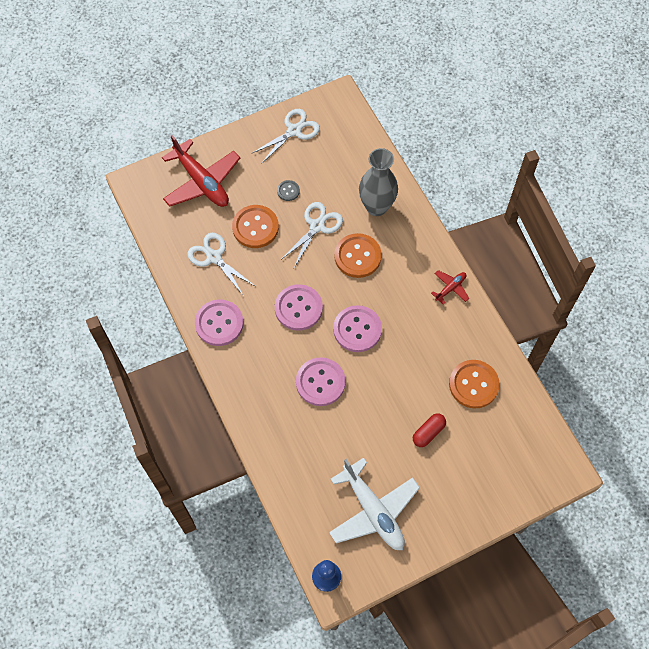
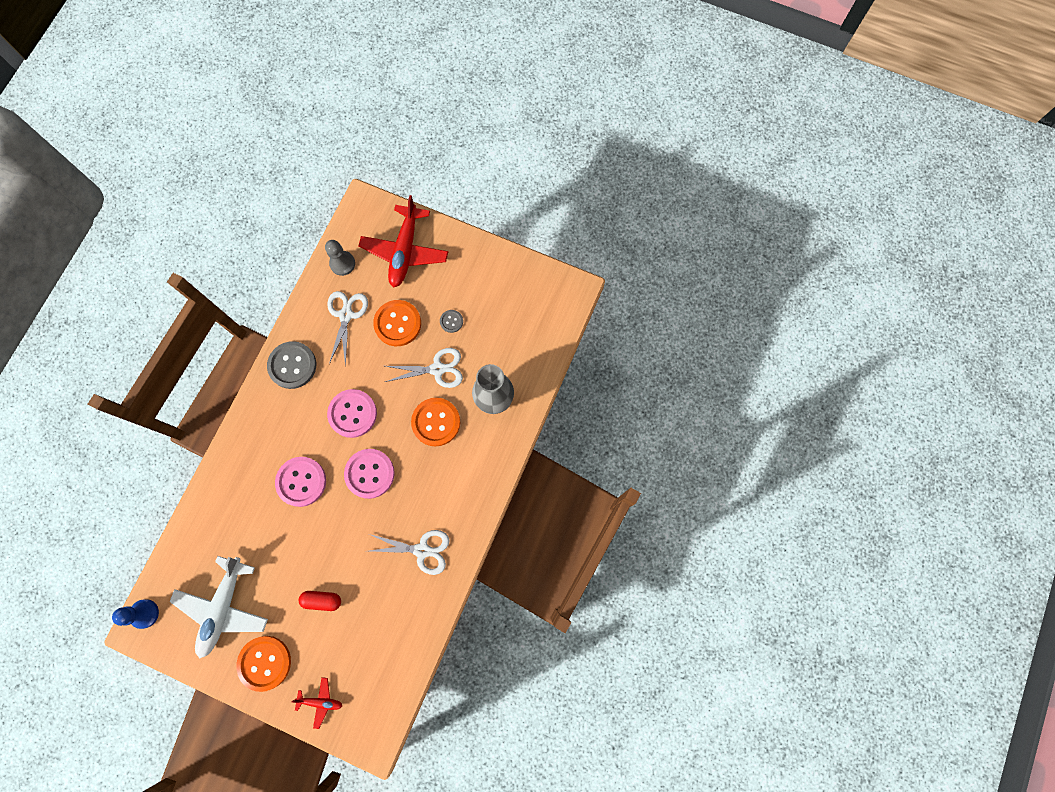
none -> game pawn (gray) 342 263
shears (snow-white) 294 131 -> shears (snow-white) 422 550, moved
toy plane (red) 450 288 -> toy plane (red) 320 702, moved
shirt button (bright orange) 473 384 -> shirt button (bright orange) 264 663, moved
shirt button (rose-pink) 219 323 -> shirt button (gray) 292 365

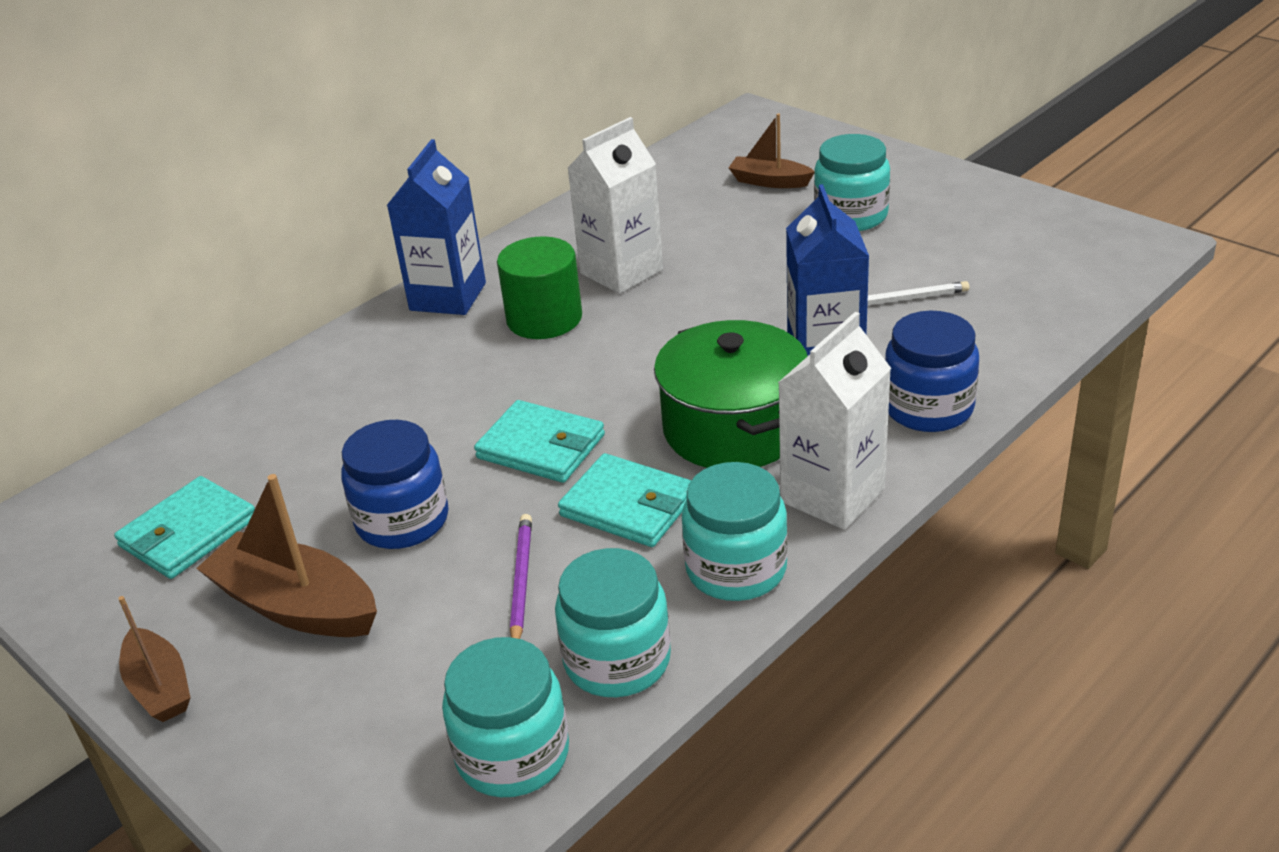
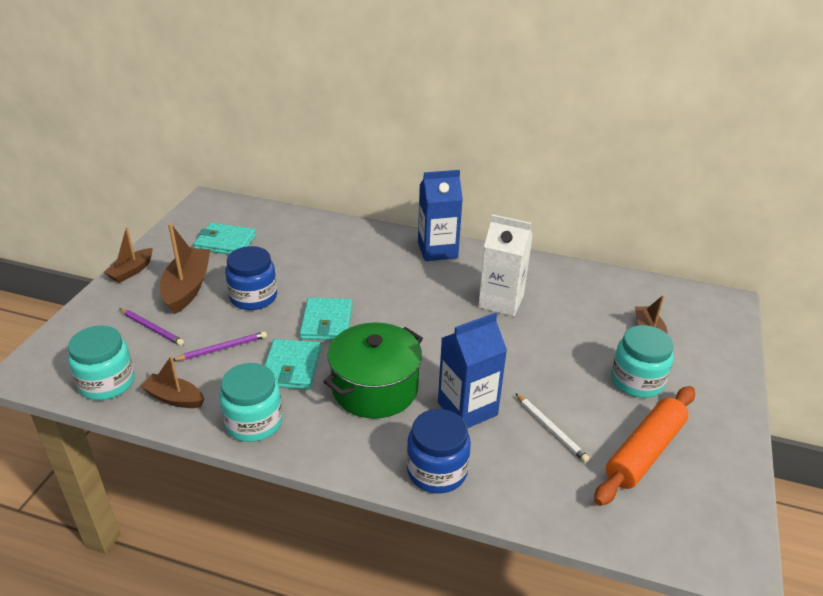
solid cylinder (leaf-green) 544 318 -> none
juice carton (snow-white) 832 495 -> none
none -> wooden pencil (purple) 152 328
none -> dough roller (bright orange) 645 452
jar (aqua) 617 660 -> toy boat (dark brown) 174 398

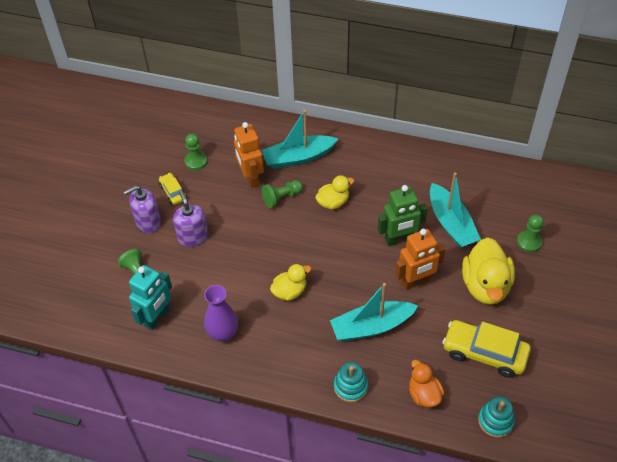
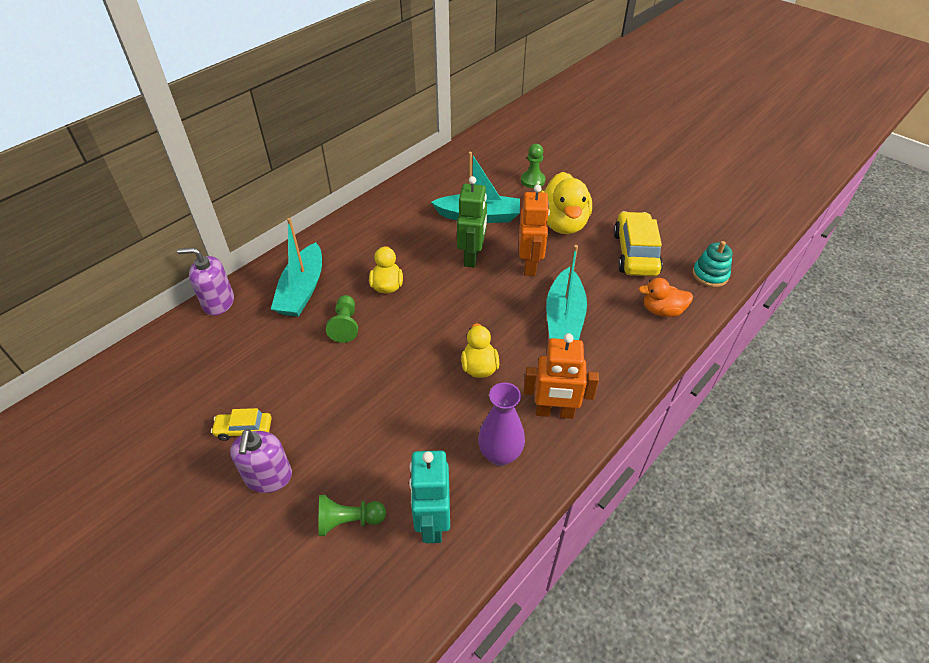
game pawn (leaf-green) 196 161 -> none
stacking toy (aqua) 350 386 -> none
soap pump (purple) 193 237 -> soap pump (purple) 218 302, moved
robot figure (bright orange) 251 178 -> robot figure (bright orange) 554 412, moved
robot figure (aqua) 157 317 -> robot figure (aqua) 432 522, 150 degrees counterclockwise
automobile (bright yellow) 484 353 -> automobile (bright yellow) 635 253, 135 degrees clockwise
duck (bright yellow) 485 286 -> duck (bright yellow) 563 223, 60 degrees clockwise

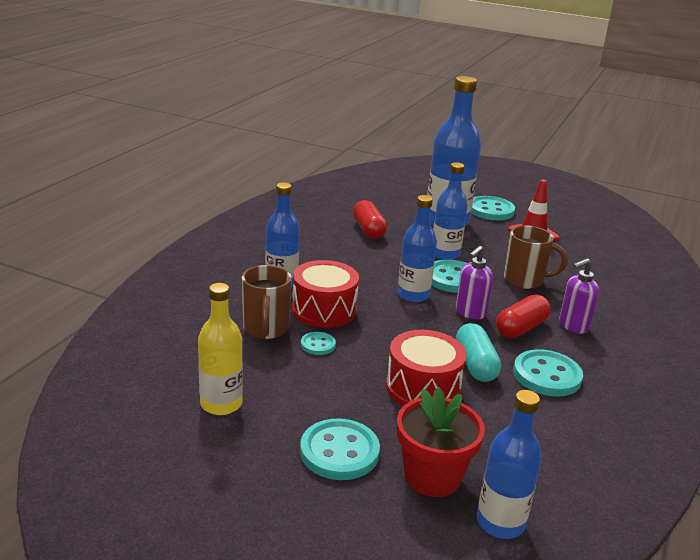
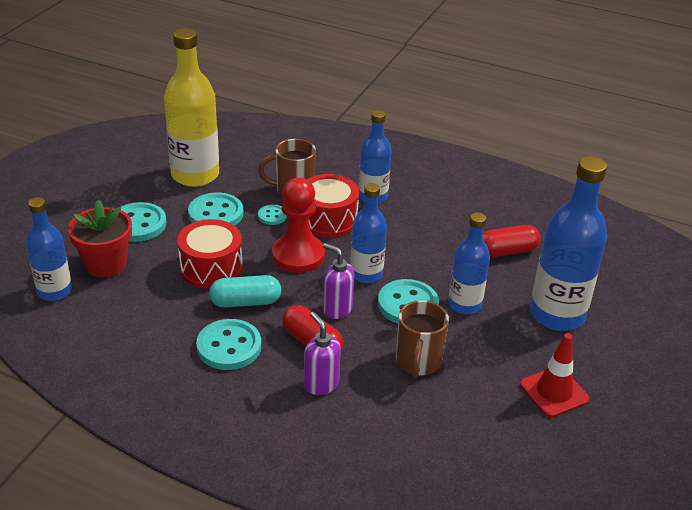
none -> game pawn (red) 298 255
shirt button (aqua) 490 210 -> shirt button (aqua) 216 214, moved
drink bottle (bright yellow) 221 404 -> drink bottle (bright yellow) 195 175, x1.64

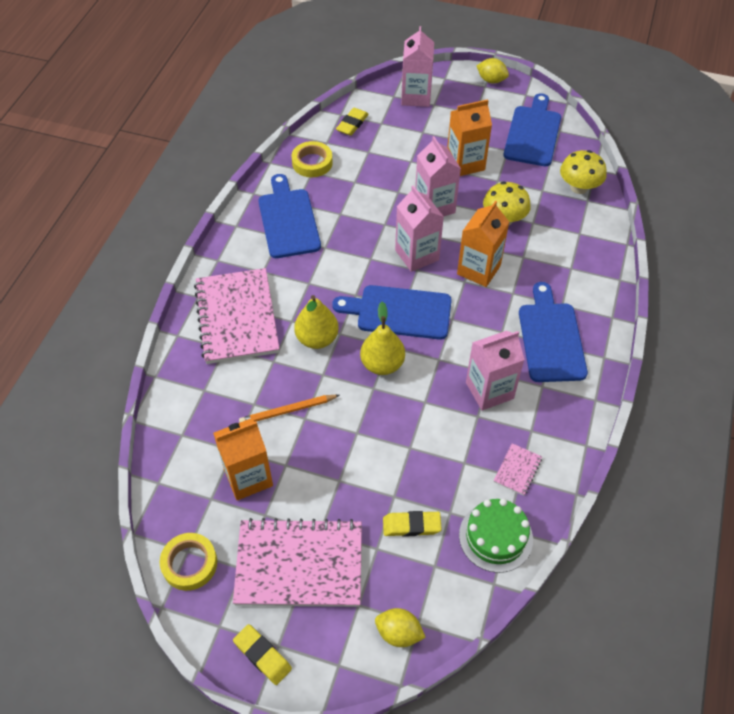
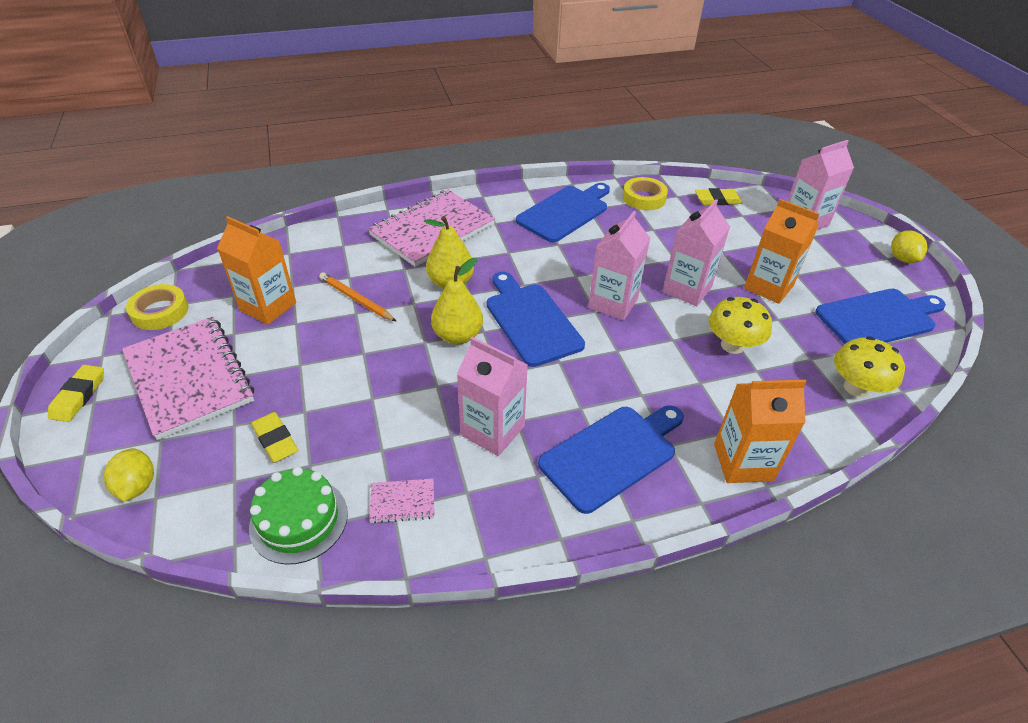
juice carton (bright orange) 478 269 -> juice carton (bright orange) 743 462, moved

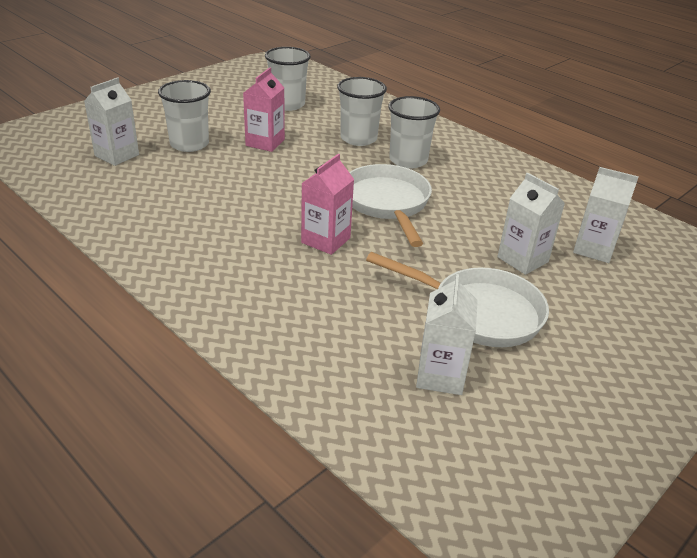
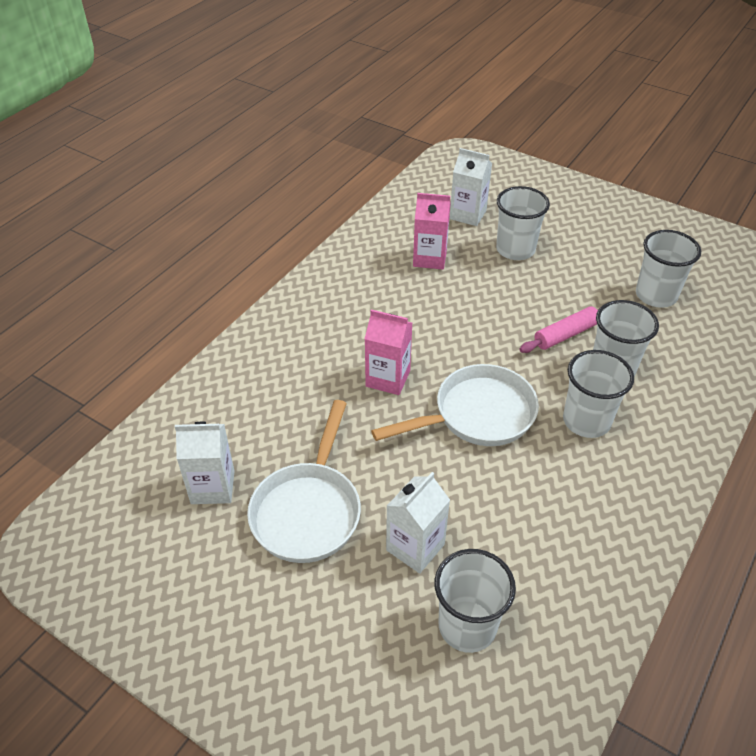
none -> dough roller (rose-pink) 565 334
juice carton (rose-pink) 265 142 -> juice carton (rose-pink) 429 258, moved
juice carton (snow-white) 594 249 -> cup (snow-white) 467 626

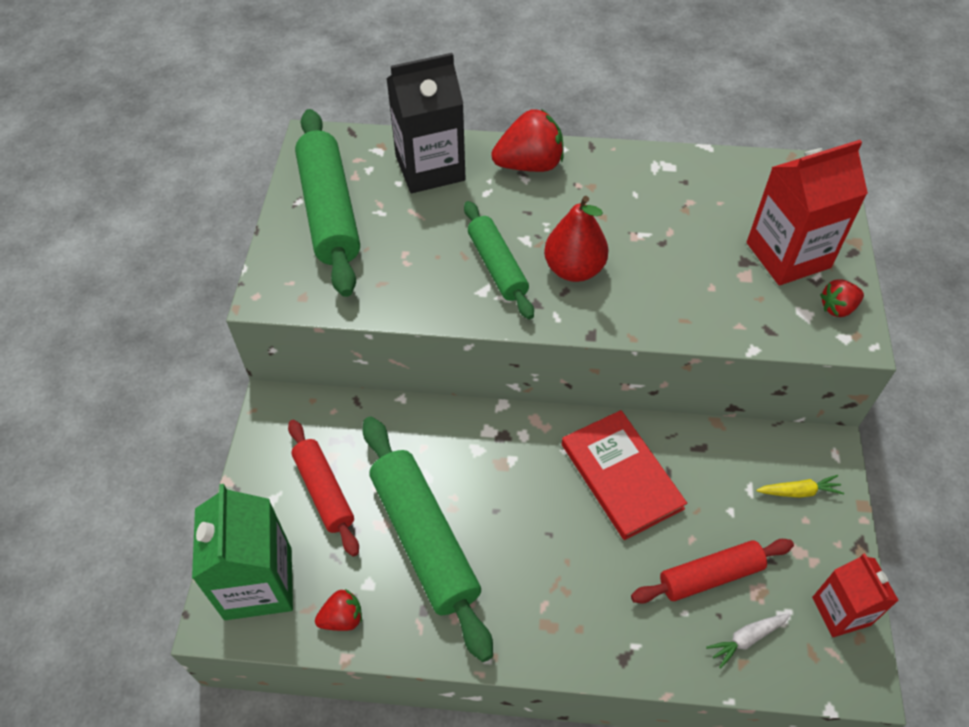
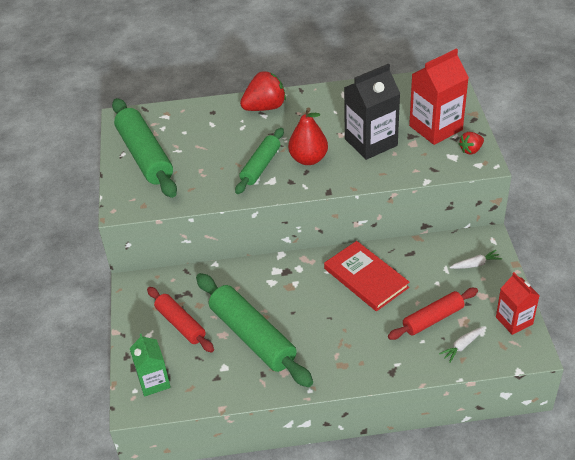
toy strawberry (red) 342 618 -> none
juice carton (black) 430 168 -> juice carton (black) 371 142, moved
carrot (bright yellow) 799 491 -> carrot (snow-white) 475 264
dough roller (leaf-green) 497 266 -> dough roller (leaf-green) 261 166, 60 degrees clockwise
juice carton (leaf-green) 258 583 -> juice carton (leaf-green) 154 381, x0.63

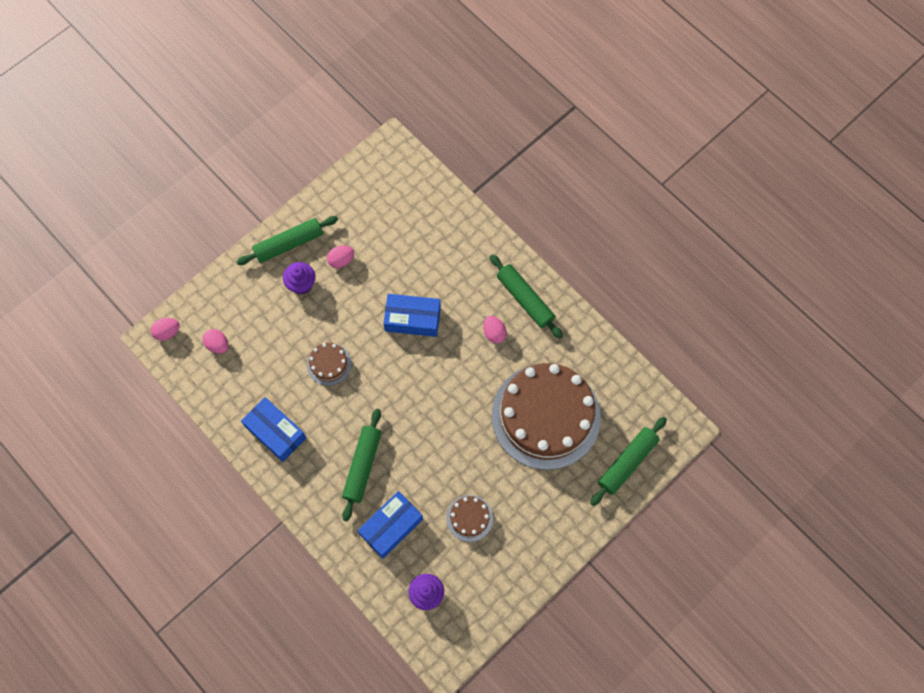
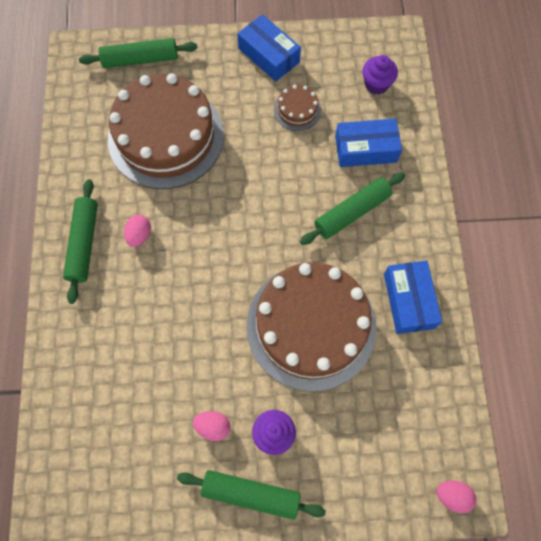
toy egg (rose-pink) 218 345 -> none
package (cobalt) 412 319 -> package (cobalt) 269 55, moved
layer cake (dark brown) 329 364 -> layer cake (dark brown) 311 326, x2.41

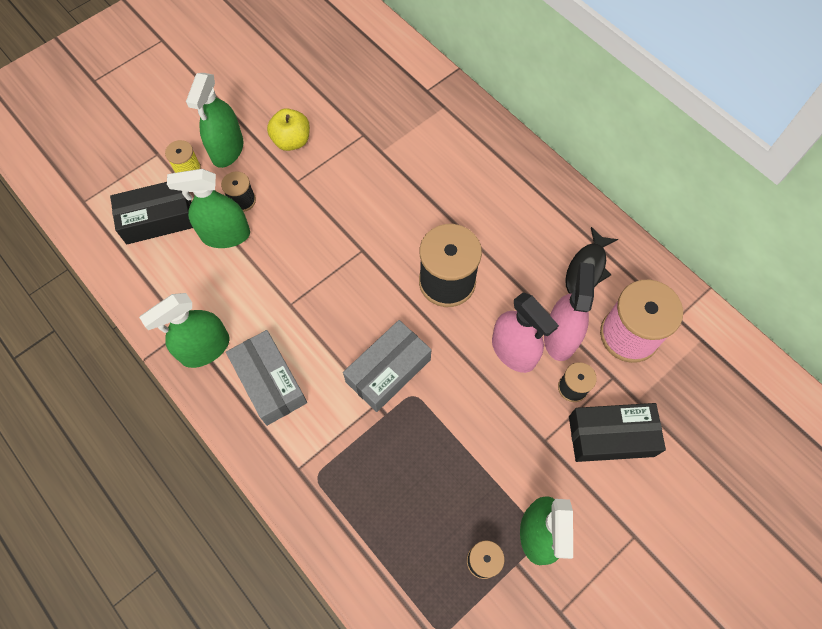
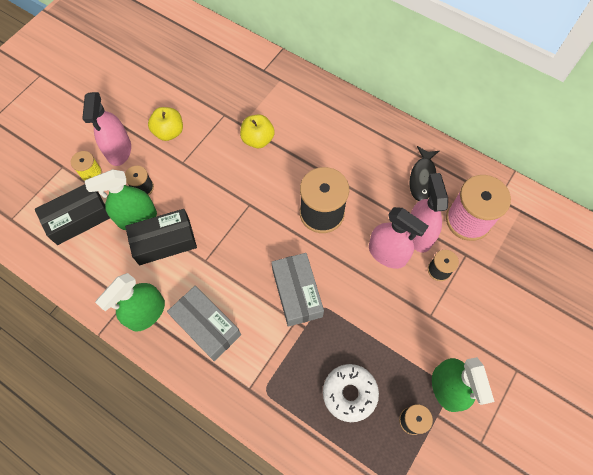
none -> apple (bright yellow) 258 139
none -> glazed donut (snow-white) 349 393
package (black) 611 436 -> package (black) 164 241, moved
sprayer (leaf-green) 227 149 -> sprayer (rose-pink) 119 150
package (gray) 388 370 -> package (gray) 297 293, 45 degrees counterclockwise

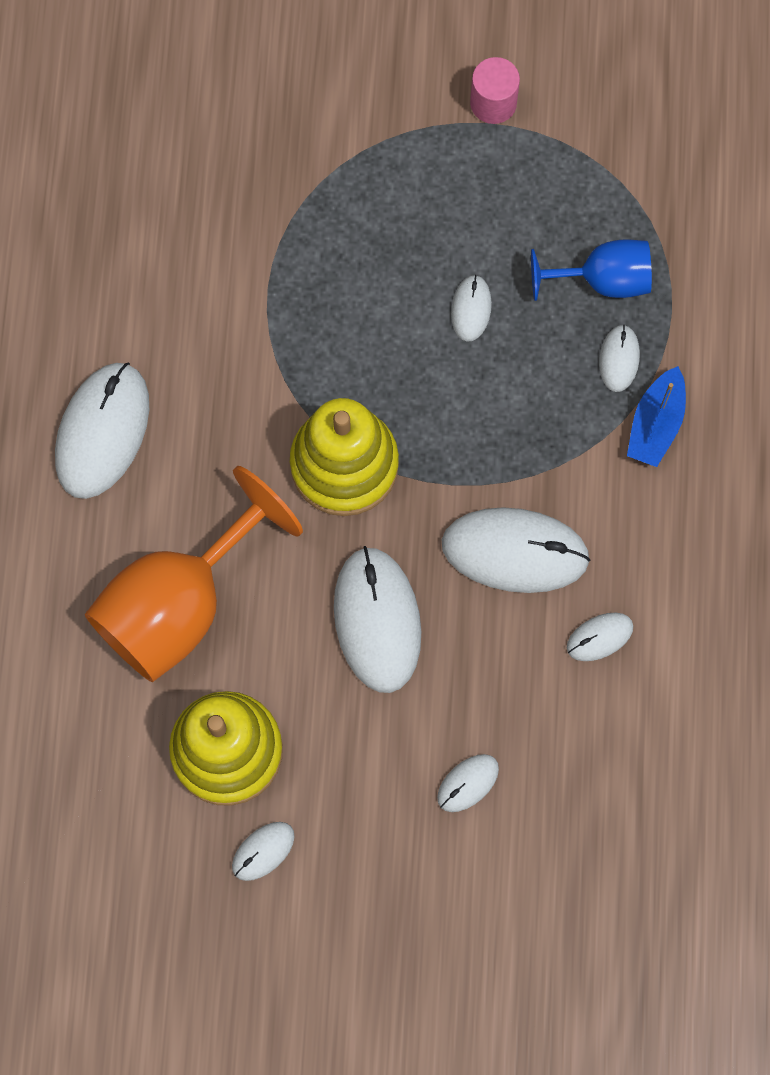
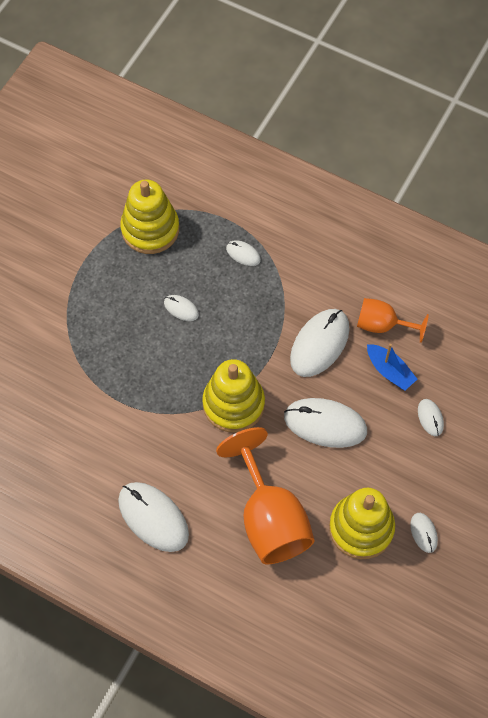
solid cylinder (rose-pink) 493 103 -> none
chalice (cobalt) 603 280 -> none
none -> stacking toy (bright yellow) 150 229
toy boat (cobalt) 655 424 -> toy boat (cobalt) 389 371, moved
mouse (snow-white) 599 637 -> chalice (bright orange) 382 325

